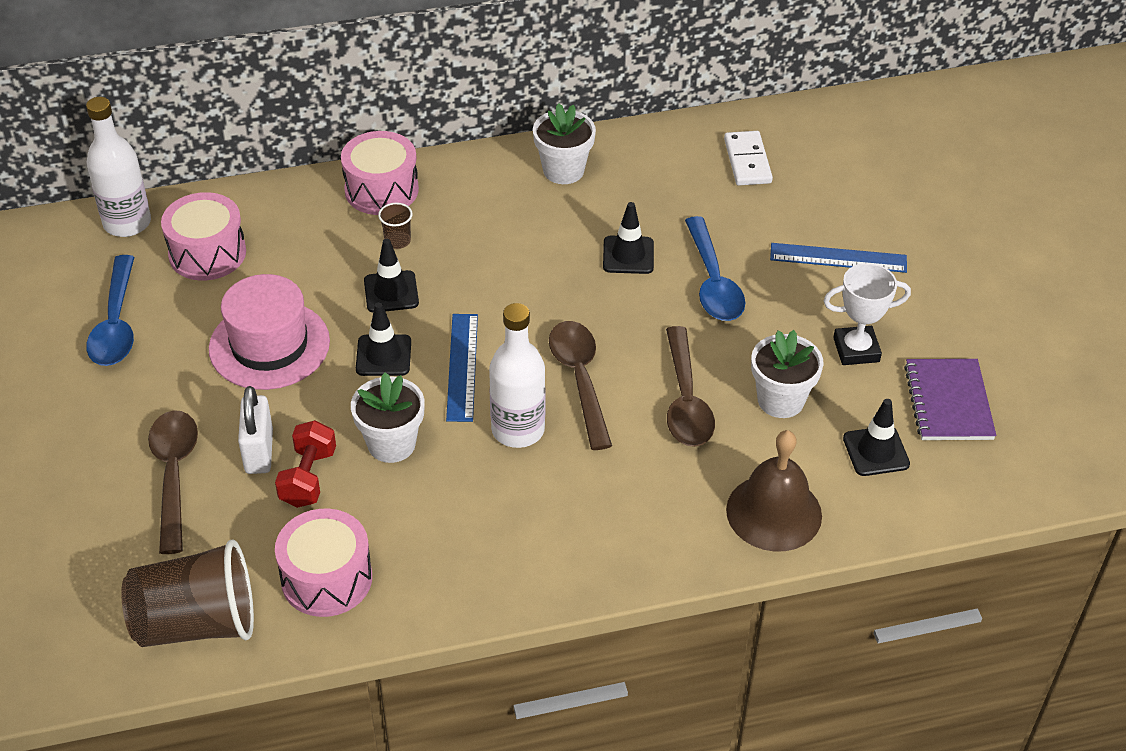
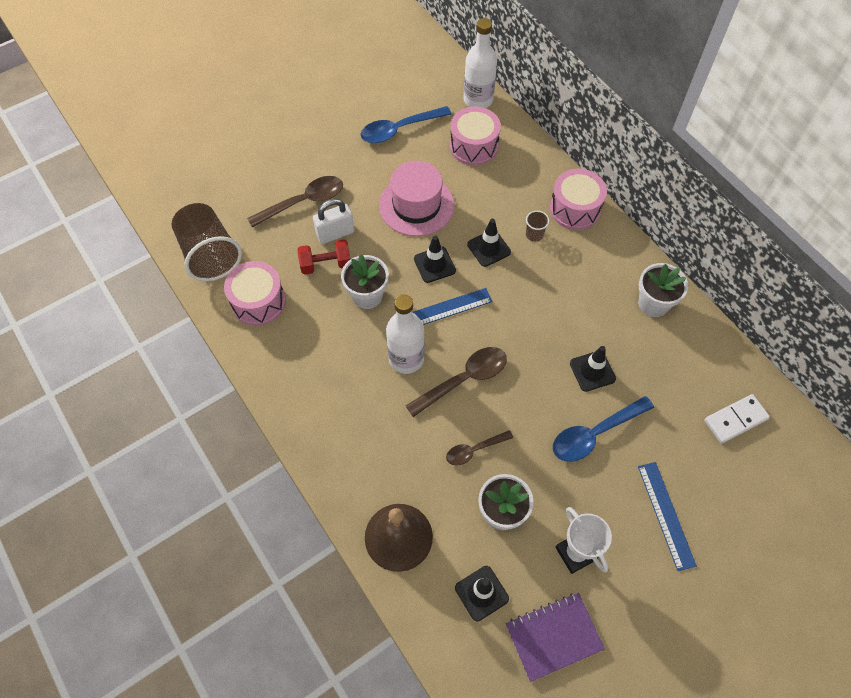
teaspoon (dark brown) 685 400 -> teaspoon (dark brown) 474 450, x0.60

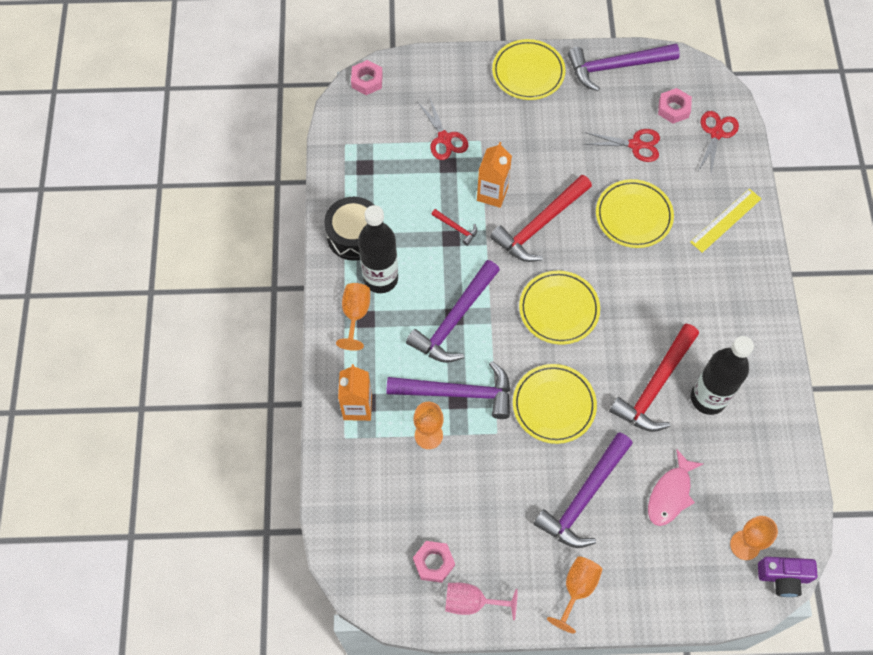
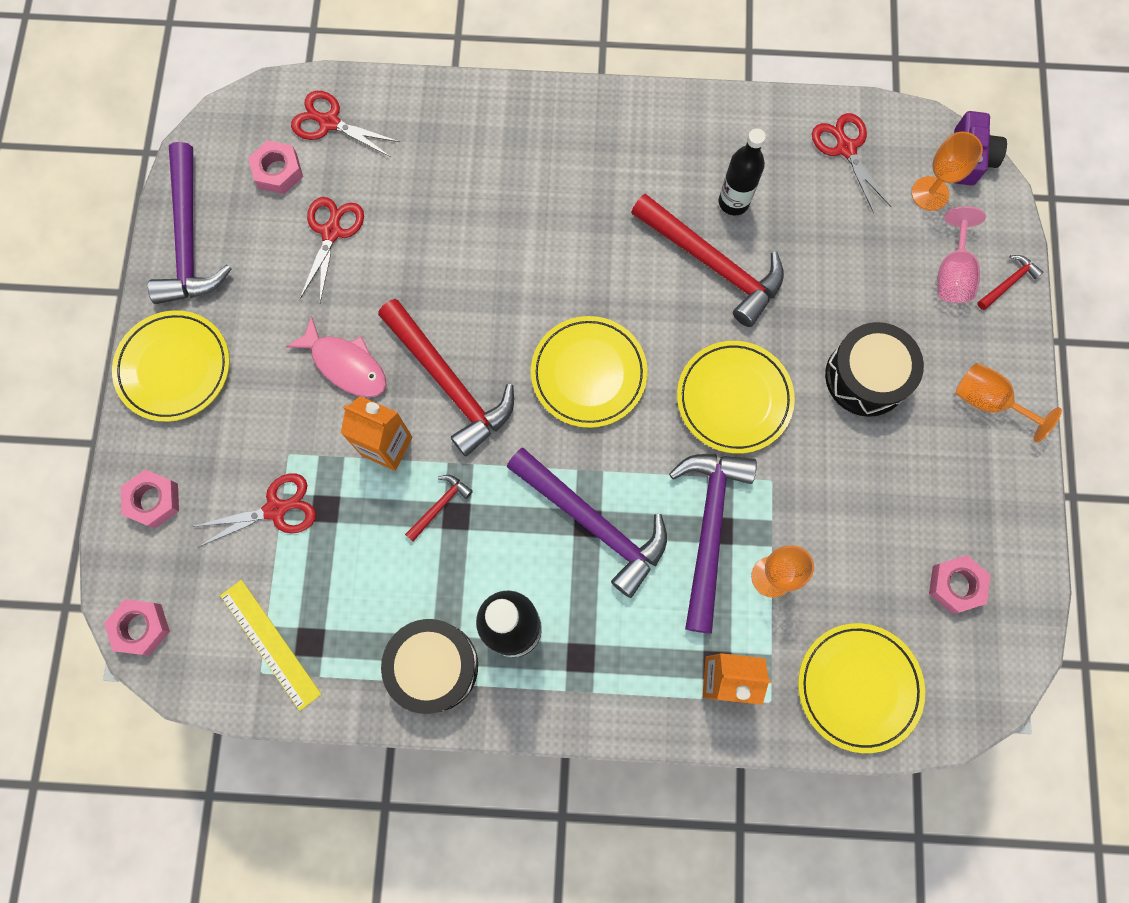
chalice (bright orange) 355 315 -> none
none -> hexagon nut (rose-pink) 153 500
none -> shears (red) 846 148
none -> hammer (red) 1008 282
chalice (rose-pink) 472 602 -> chalice (rose-pink) 952 273, moved
dinner plate (bright yellow) 633 216 -> dinner plate (bright yellow) 858 687, moved
toy fish (rose-pink) 670 494 -> toy fish (rose-pink) 346 365, moved
straightedge (bright yellow) 726 220 -> straightedge (bright yellow) 270 644, moved
hammer (purple) 584 497 -> drum (black) 866 377
drink bottle (black) 708 398 -> drink bottle (black) 733 202, x0.65

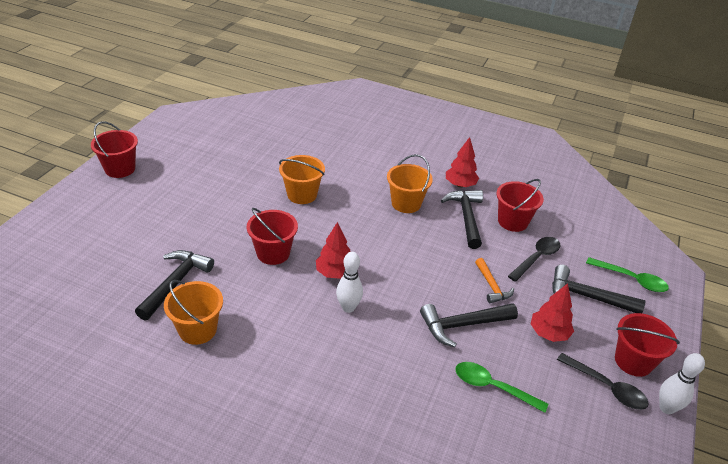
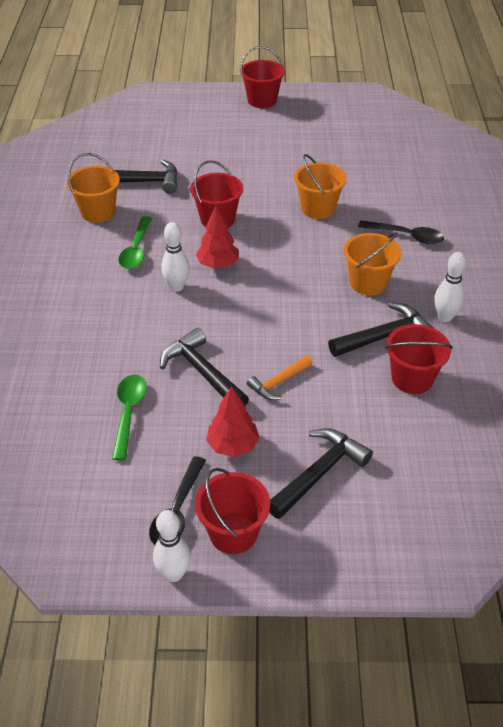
teaspoon (black) 536 258 -> teaspoon (black) 406 236, moved
teaspoon (leaf-green) 631 279 -> teaspoon (leaf-green) 136 249, moved
tree (red) 460 185 -> tenpin (snow-white) 445 317
hammer (black) 586 297 -> hammer (black) 319 473, 45 degrees clockwise

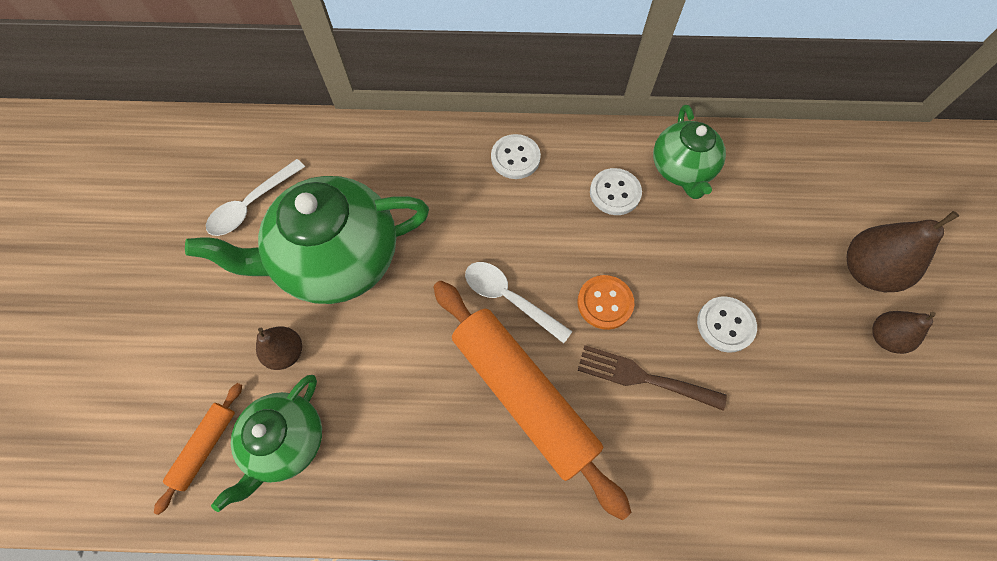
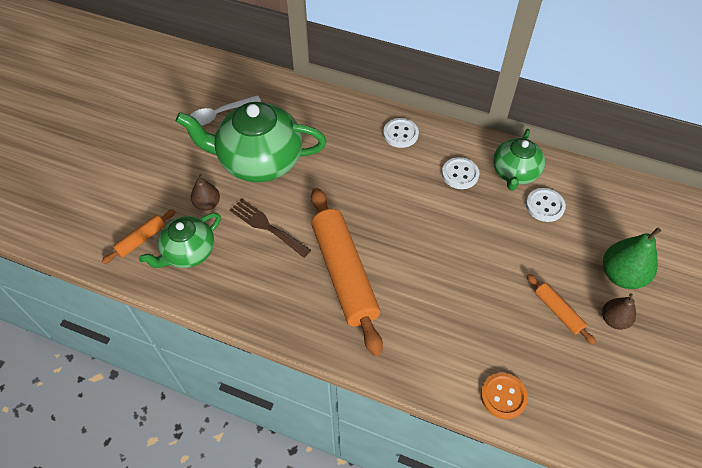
teaspoon (snow-white) 509 298 -> none
none -> dough roller (bright orange) 558 311
shirt button (bright orange) 605 303 -> shirt button (bright orange) 503 396, moved
dinner fork (dark brown) 643 377 -> dinner fork (dark brown) 266 226, moved
shirt button (snow-white) 725 325 -> shirt button (snow-white) 545 206, moved
toy pear (dark brown) 866 271 -> toy pear (leaf-green) 621 275

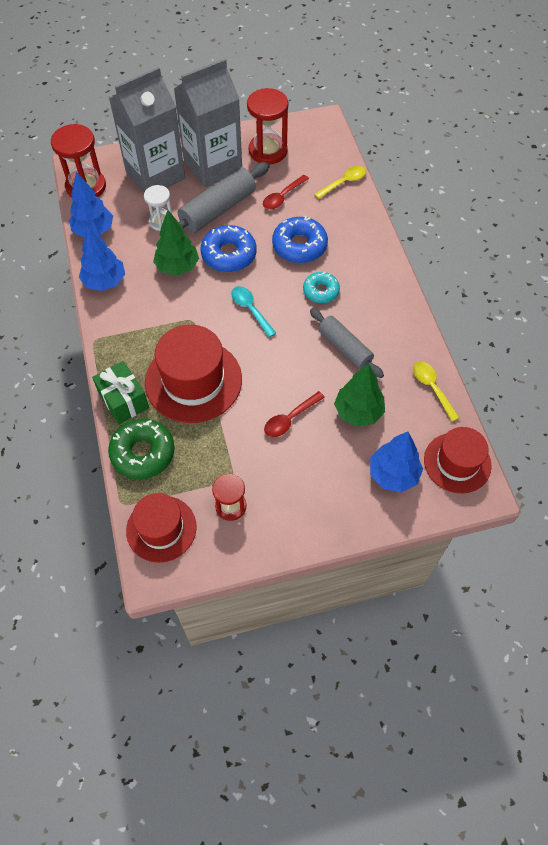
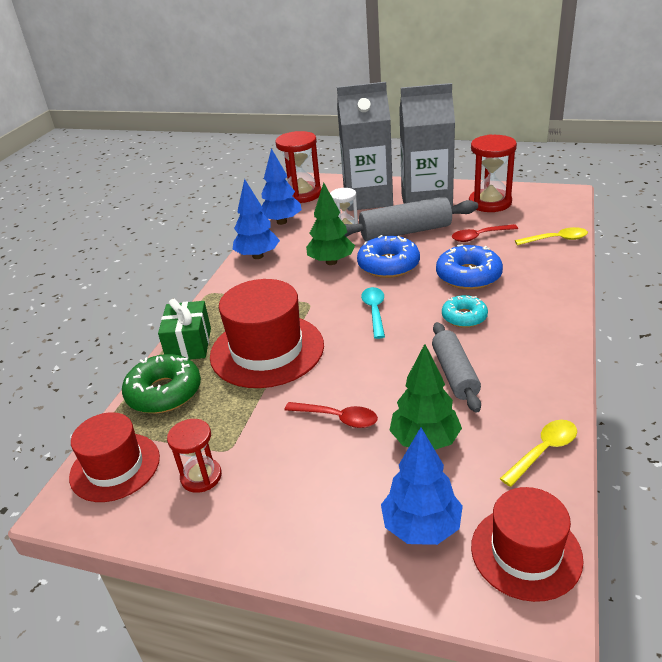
teaspoon (red) 290 419 -> teaspoon (red) 337 418, 150 degrees counterclockwise
teaspoon (bright yellow) 432 388 -> teaspoon (bright yellow) 543 451, 45 degrees clockwise

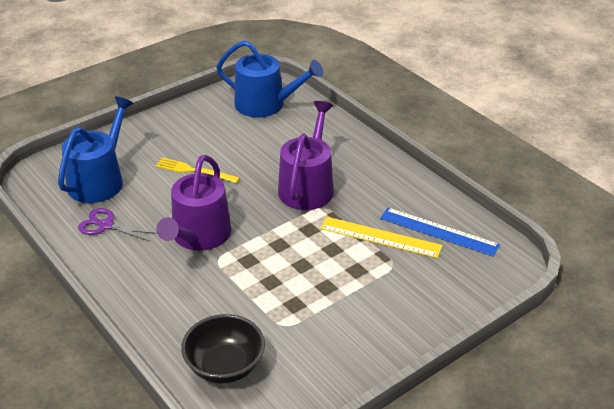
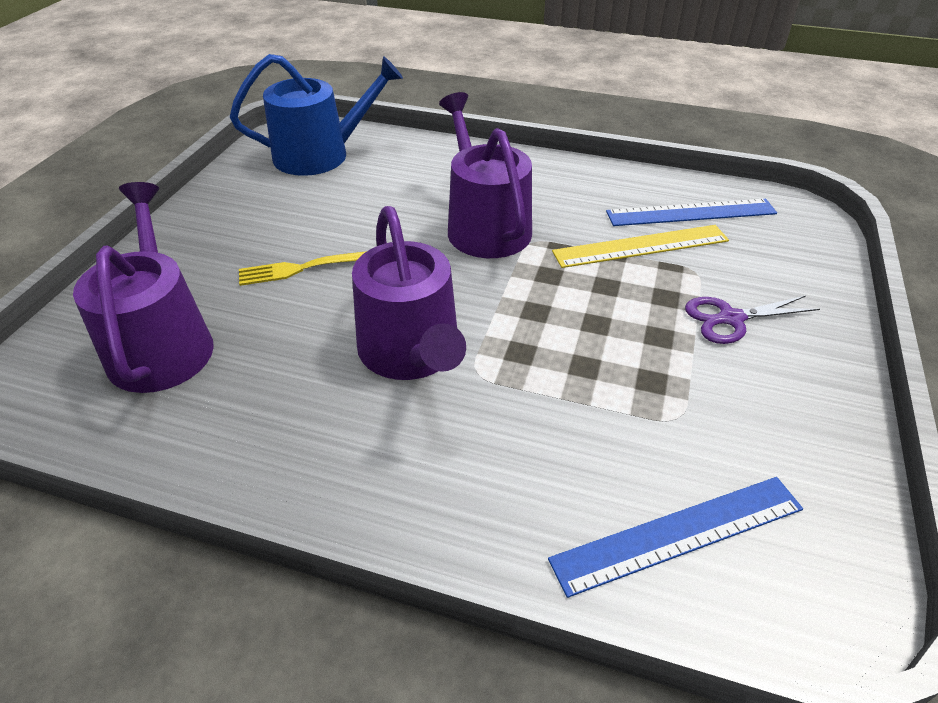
shears (purple) 106 225 -> shears (purple) 731 319, moved
serving bowl (black) 225 366 -> straightedge (cobalt) 678 533
watering pot (cobalt) 99 180 -> watering pot (purple) 161 343

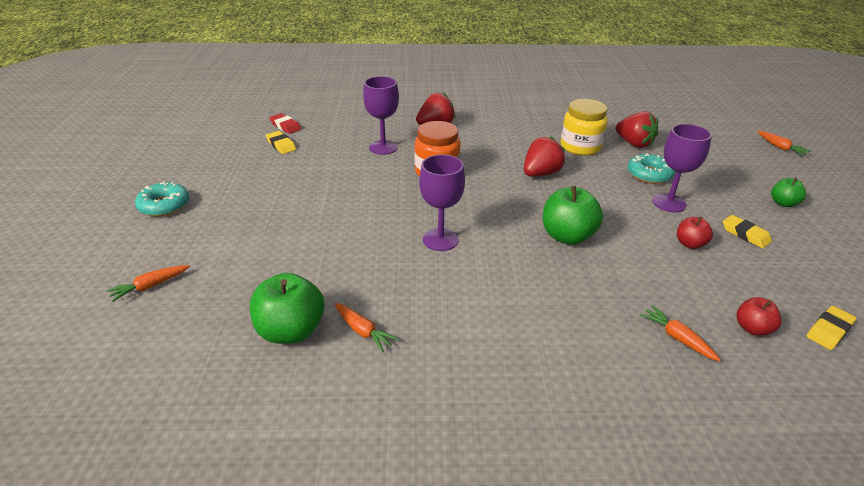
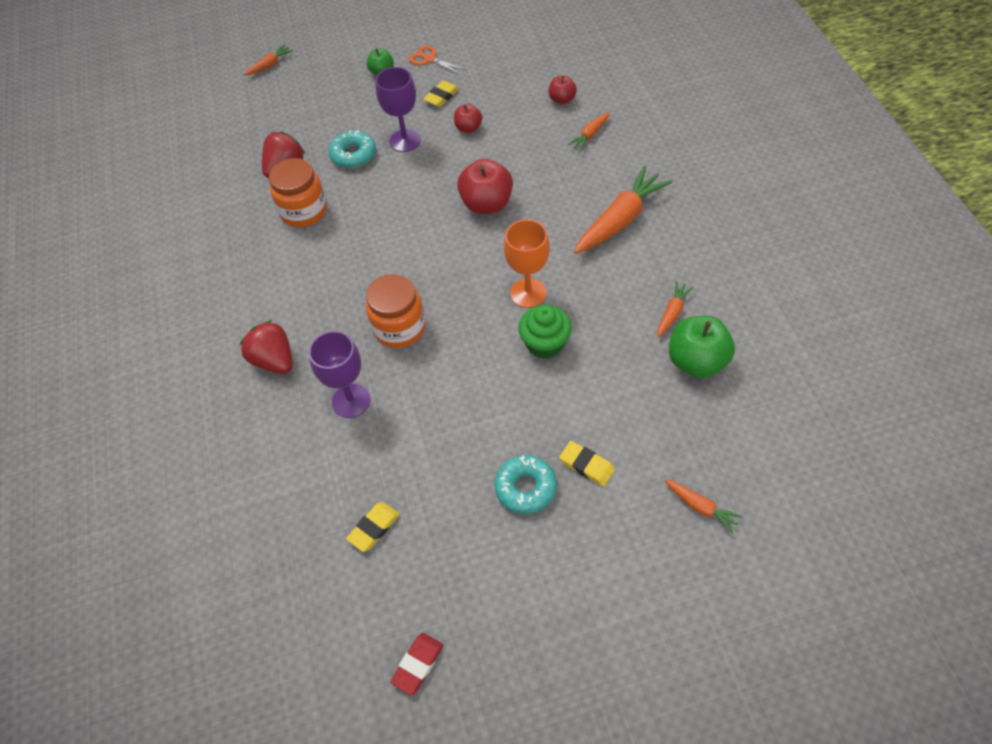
toy strawberry (red) 540 174 -> none
none -> shears (bright orange) 429 59
none -> cupcake (leaf-green) 545 344
none -> carrot (bright orange) 621 219
glazed donut (aqua) 164 205 -> glazed donut (aqua) 525 488, moved
eraser (red) 285 126 -> eraser (red) 418 664, moved
eraser (bright yellow) 829 331 -> eraser (bright yellow) 587 465, moved
chalice (purple) 440 240 -> chalice (bright orange) 528 293
apple (leaf-green) 567 236 -> apple (red) 486 204
jar (bright yellow) 580 147 -> jar (bright orange) 304 211

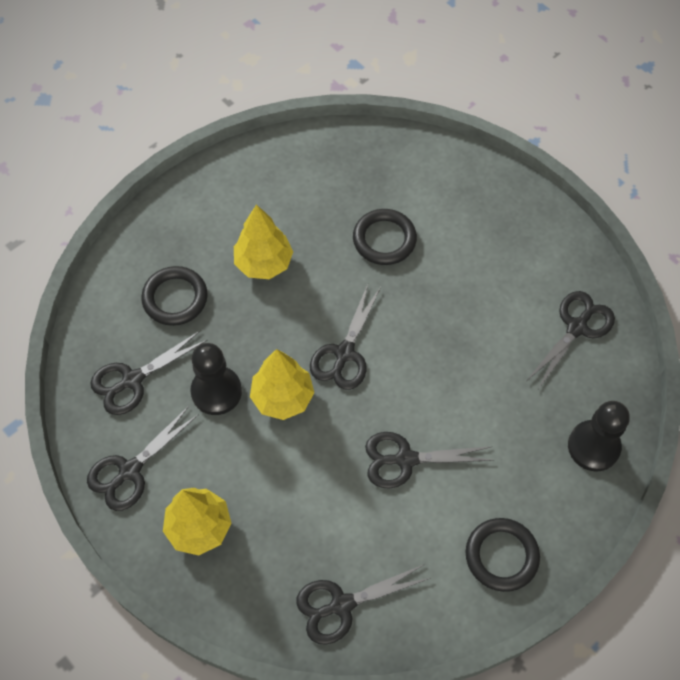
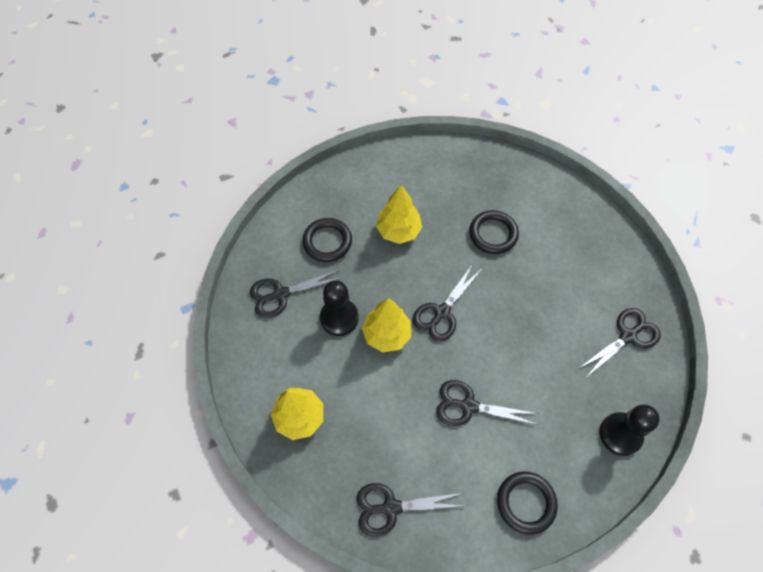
shears (black) 130 471 -> none

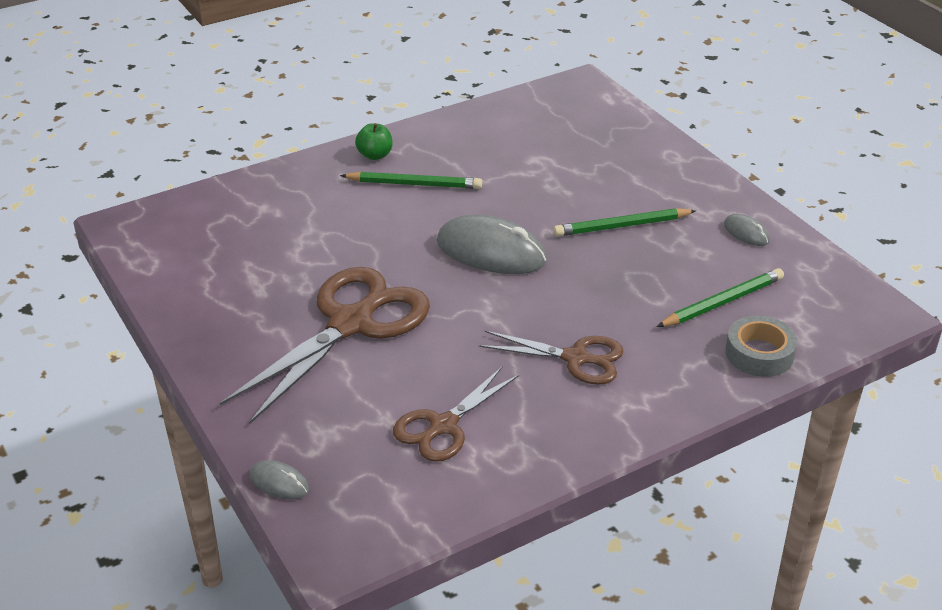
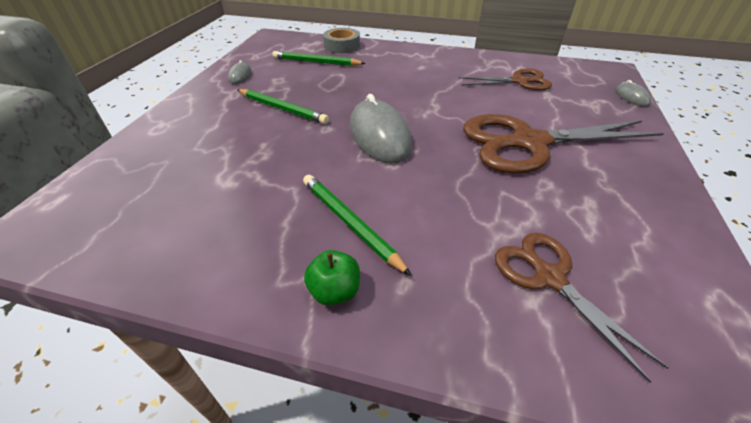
shears (dark brown) 575 358 -> shears (dark brown) 549 278, moved

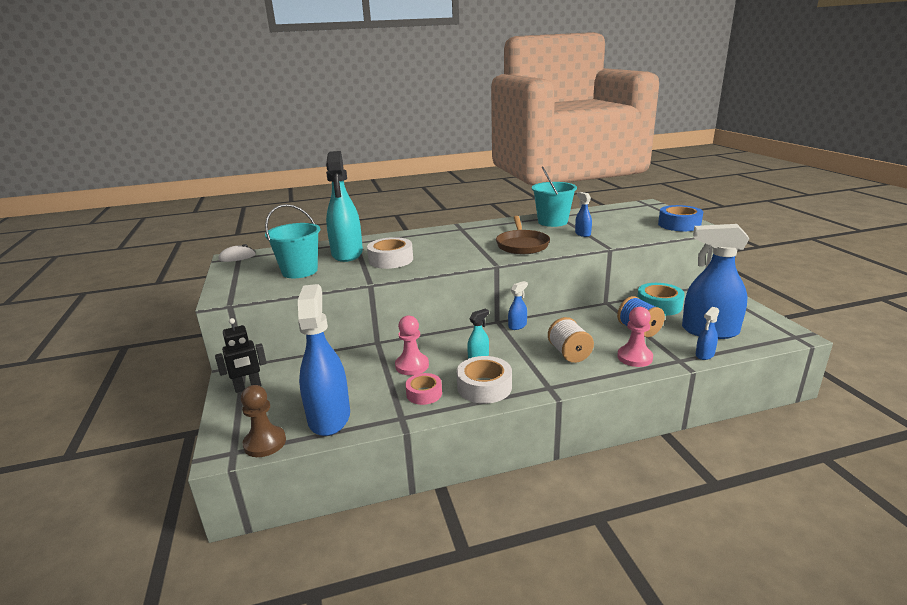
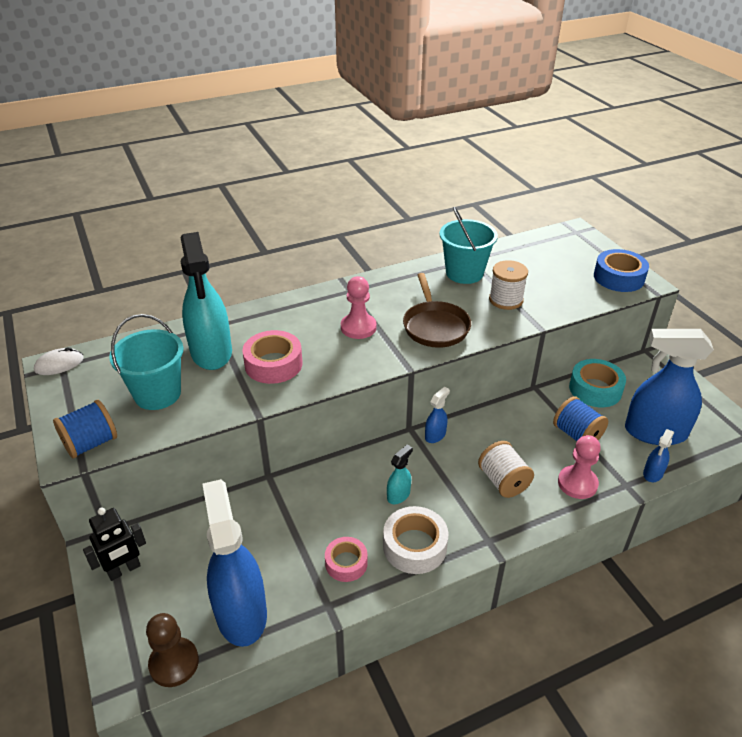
none -> bobbin (cobalt) 91 443
game pawn (rose-pink) 412 366 -> game pawn (rose-pink) 358 327, moved
sprayer (cobalt) 582 234 -> bobbin (snow-white) 506 300
sticky tape (snow-white) 391 260 -> sticky tape (rose-pink) 273 364

